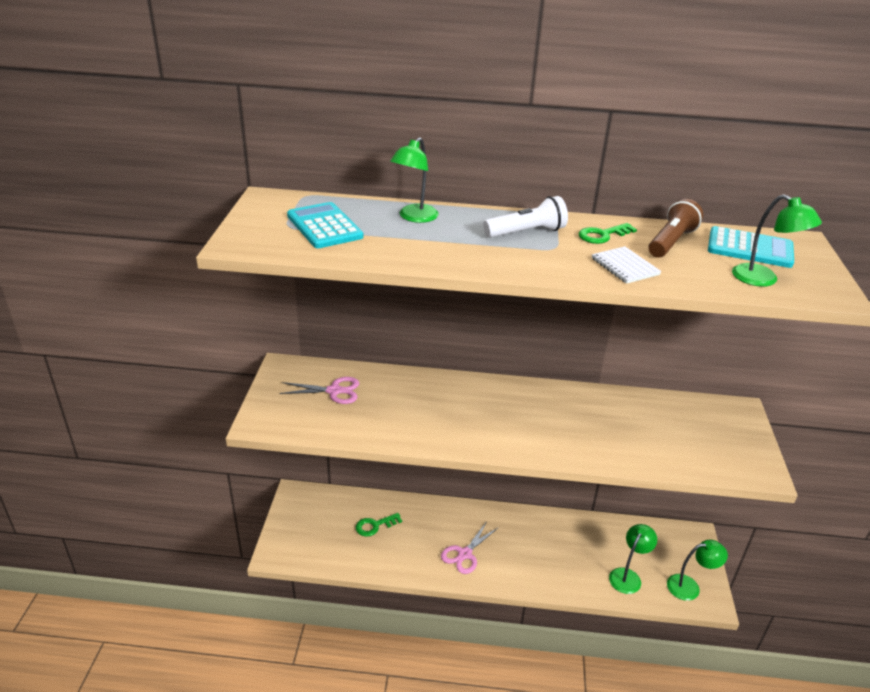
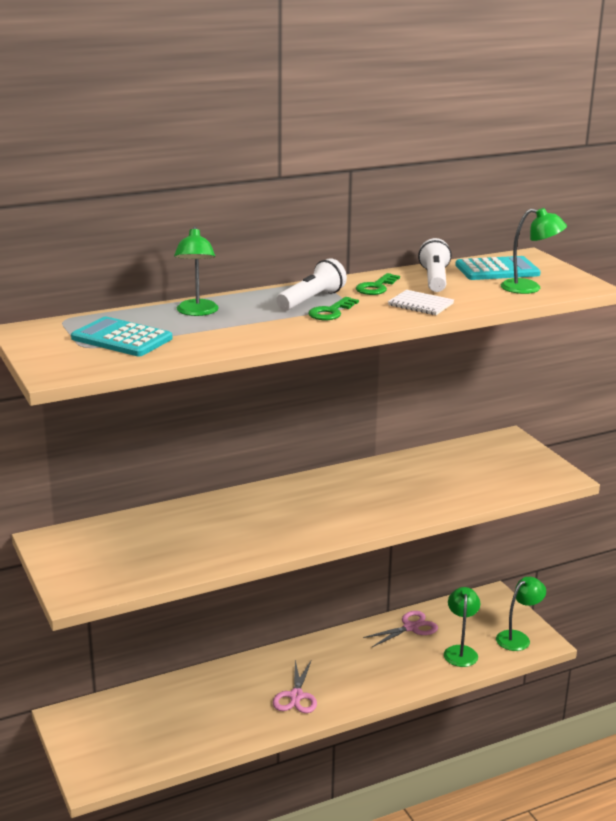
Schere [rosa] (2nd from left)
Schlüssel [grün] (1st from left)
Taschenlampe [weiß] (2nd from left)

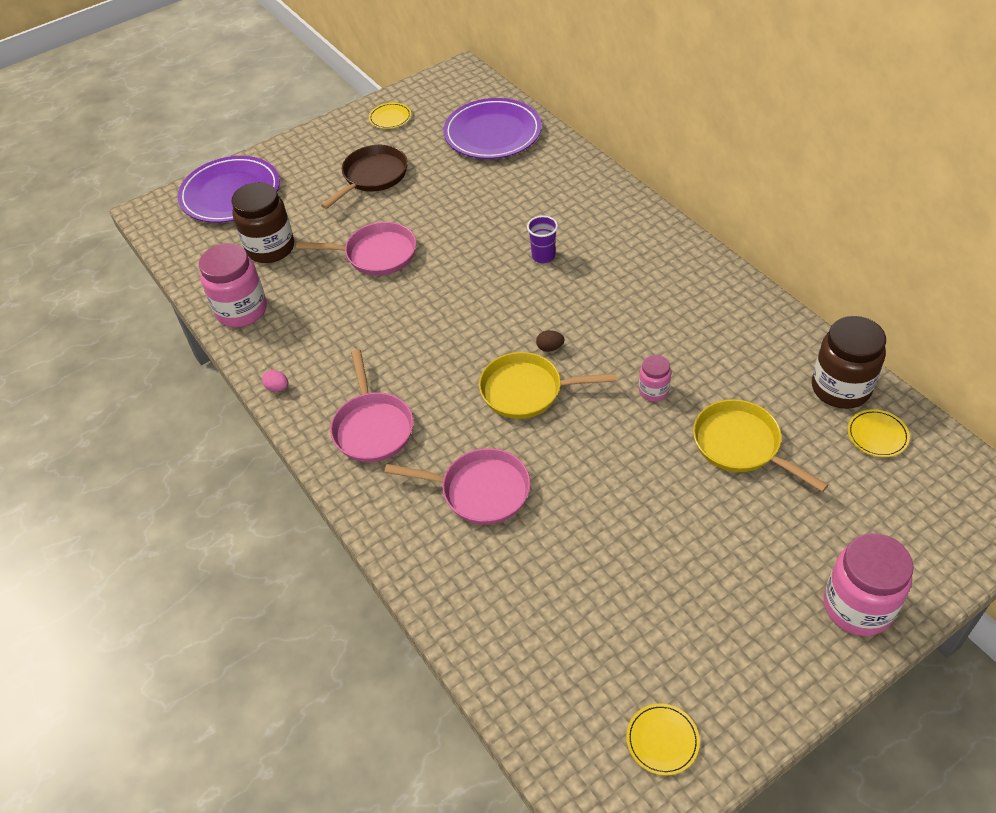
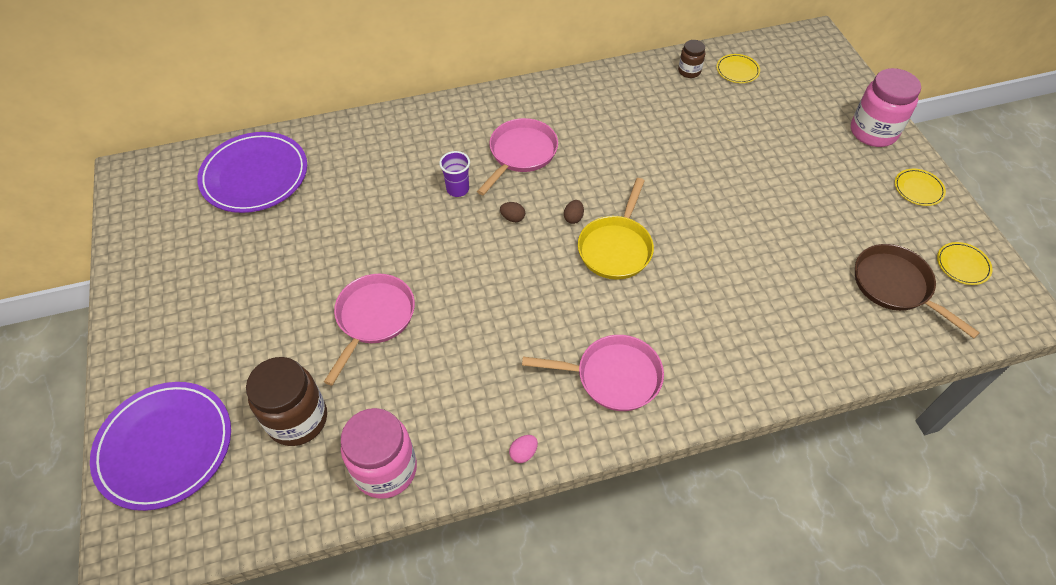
Pfanne [braun]
Teller [gelb] (2nd from left)
Pfanne [rosa] (2nd from left)
Einmachglas [rosa] (2nd from left in the first image)
Pfanne [gelb] (2nd from left in the first image)
Einmachglas [braun] (2nd from left)
Ei [braun] (1st from left)

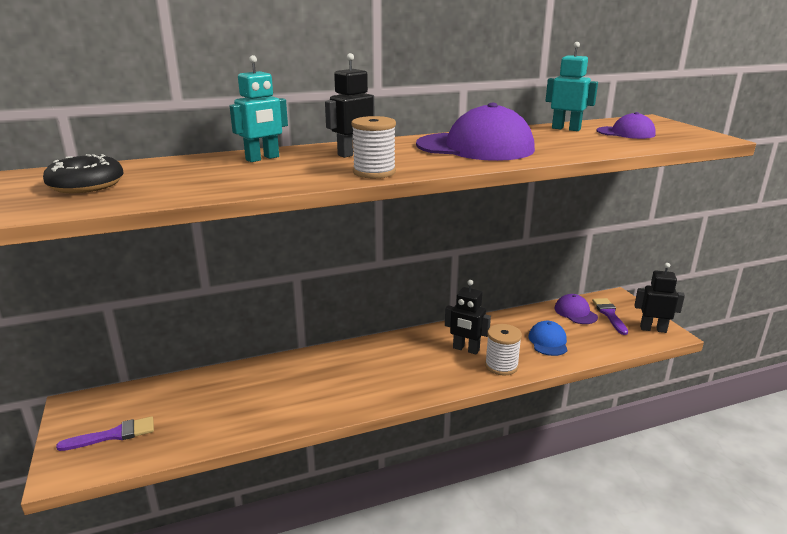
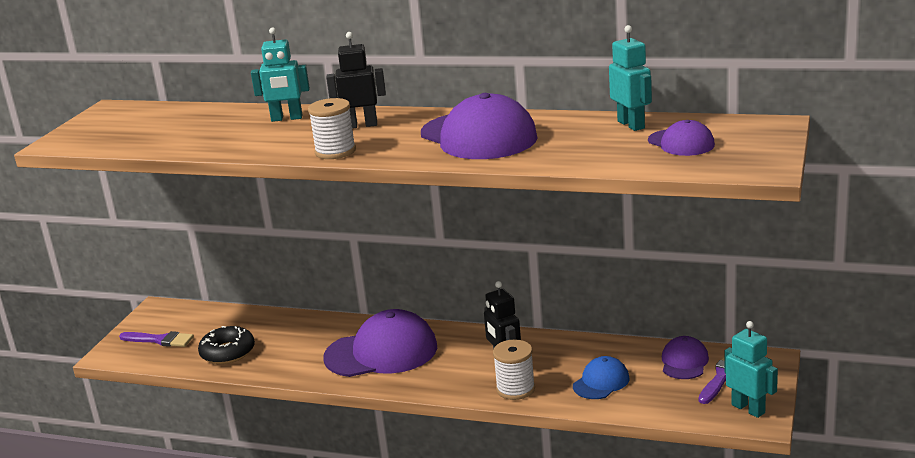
Donut [schwarz]
Roboter [türkis] (3rd from left)
Kappe [lila] (1st from left)

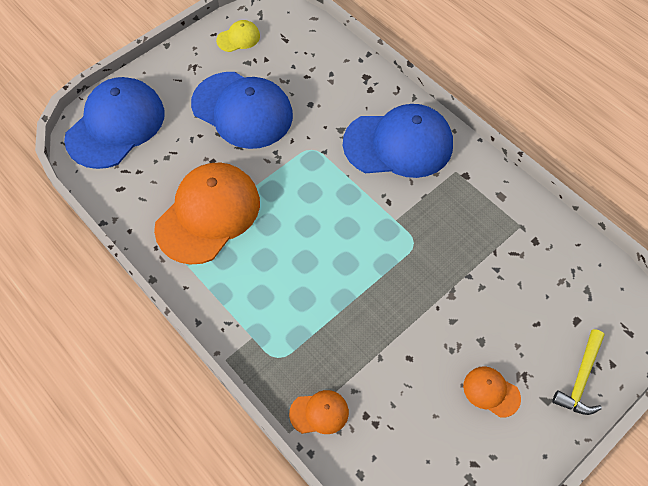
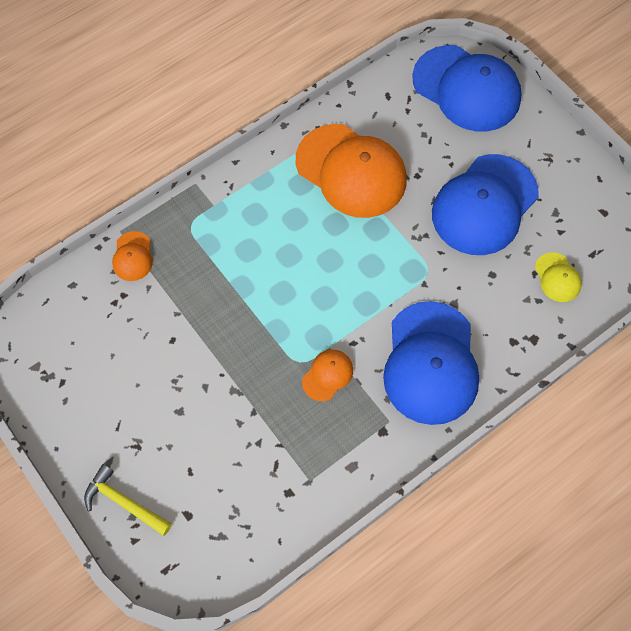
Kappe [gelb]
Kappe [orange] (2nd from left)

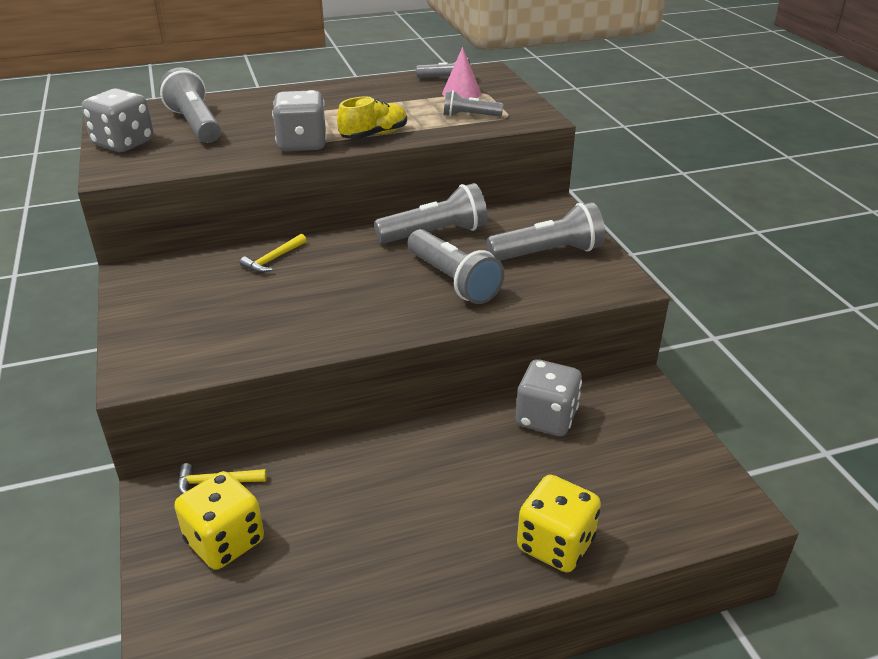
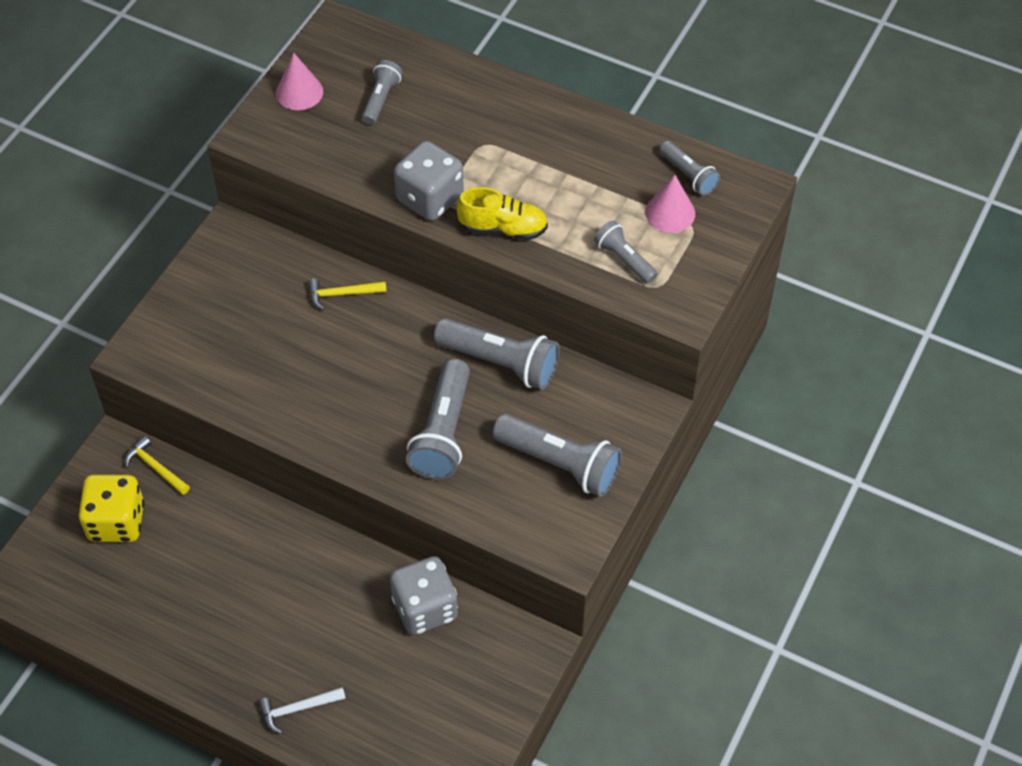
Kegel [rosa] (1st from left)
Taschenlampe [grau] (1st from left)
Hammer [weiß]

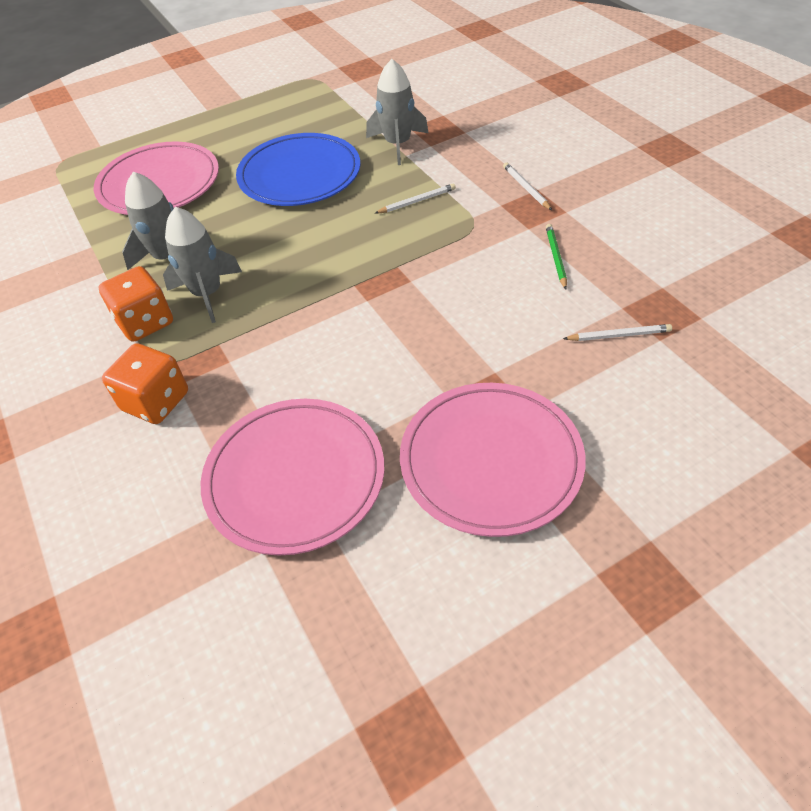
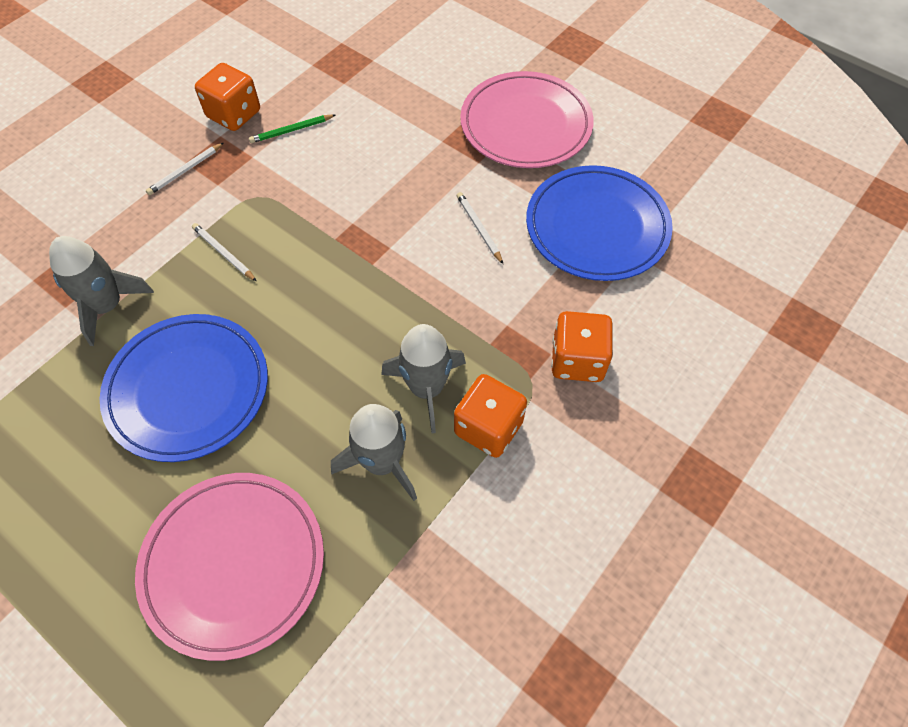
Teller [blau] (2nd from left)
Bleistift [weiß] (3rd from left)
Spielwürfel [orange] (1st from left)

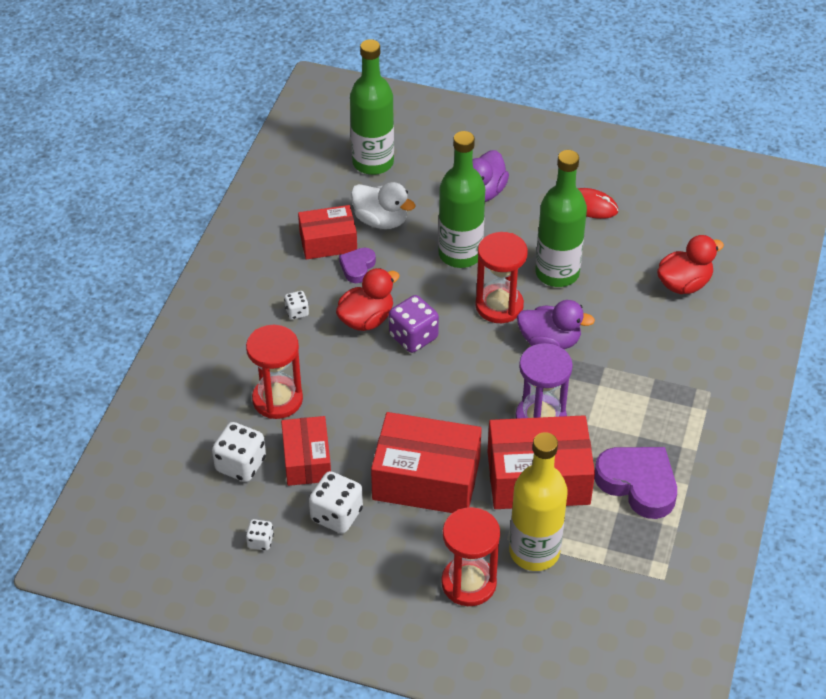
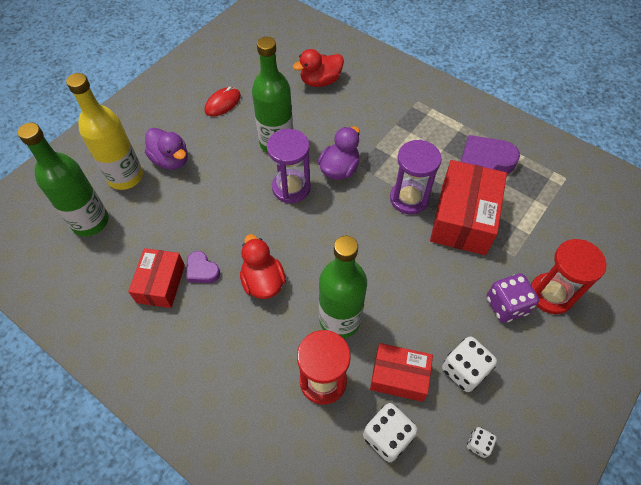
Spielwürfel [weiß] (3rd from left in the first image)
Ente [weiß]
Schachtel [rot] (3rd from left in the first image)
Spielwürfel [lila]
Flasche [grün] (3rd from left)
Sanduhr [lila] (1st from left)
Flasche [gelb]
Ente [rot] (2nd from left)

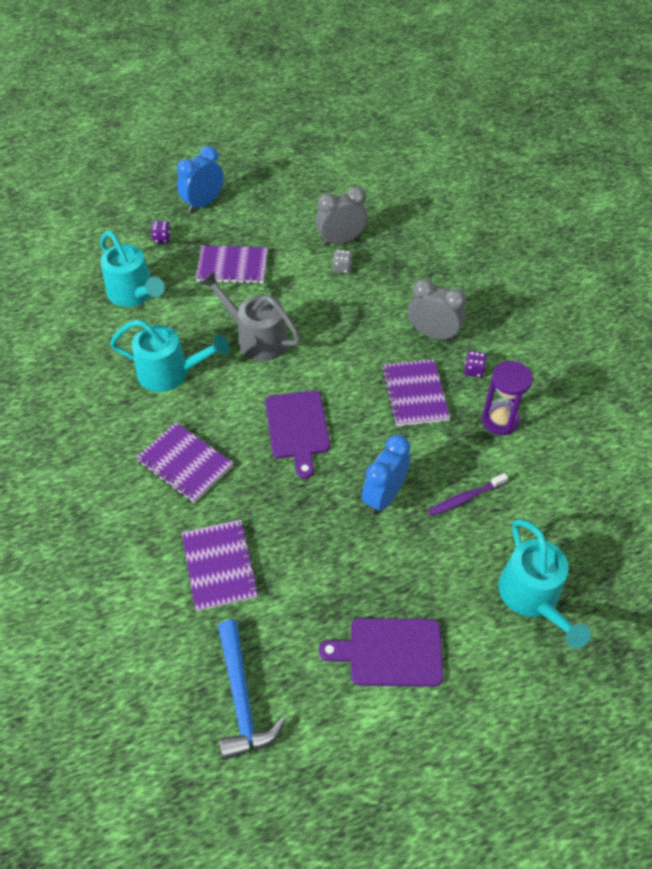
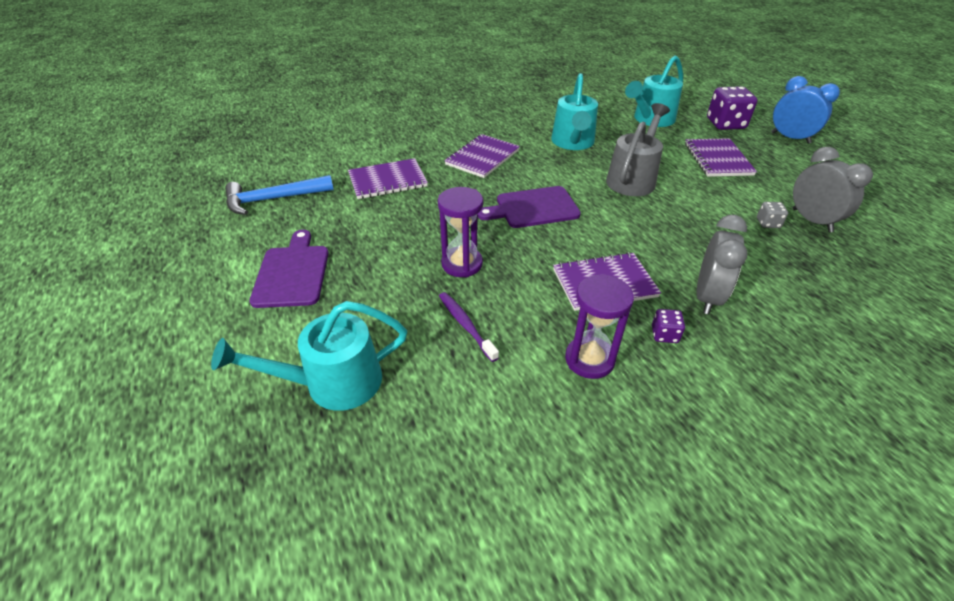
Spielwürfel [lila] (2nd from left)
Sanduhr [lila] (1st from left)

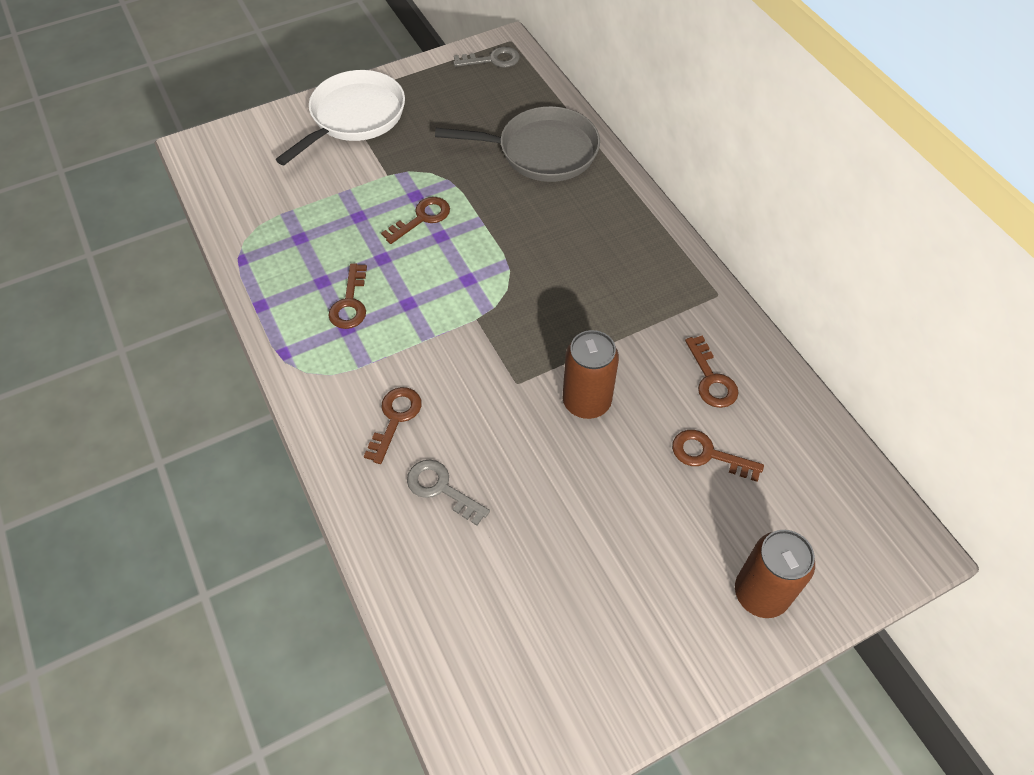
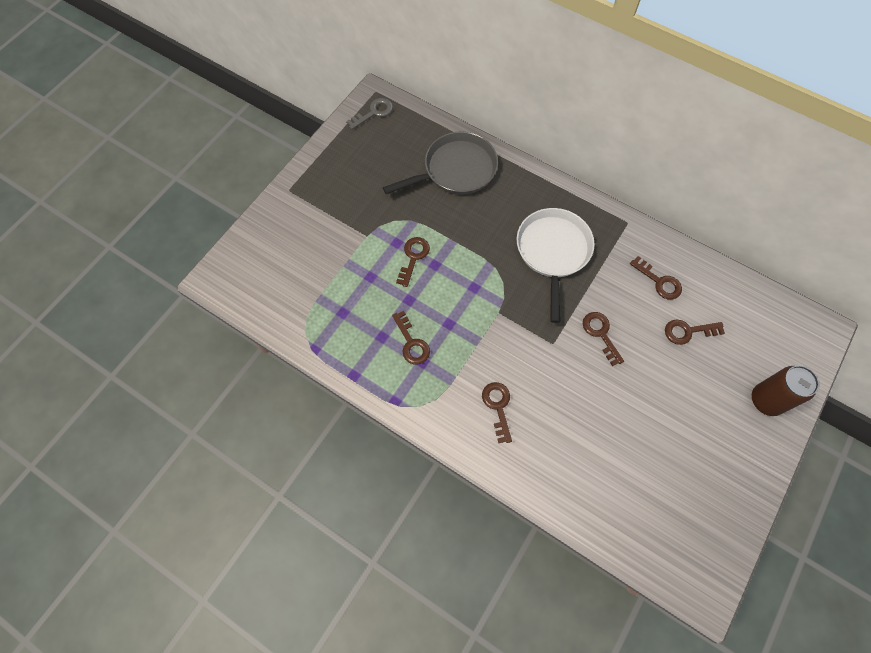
Pfanne [weiß]
Schlüssel [grau] (1st from left in the first image)
Schlüssel [braun] (4th from left)

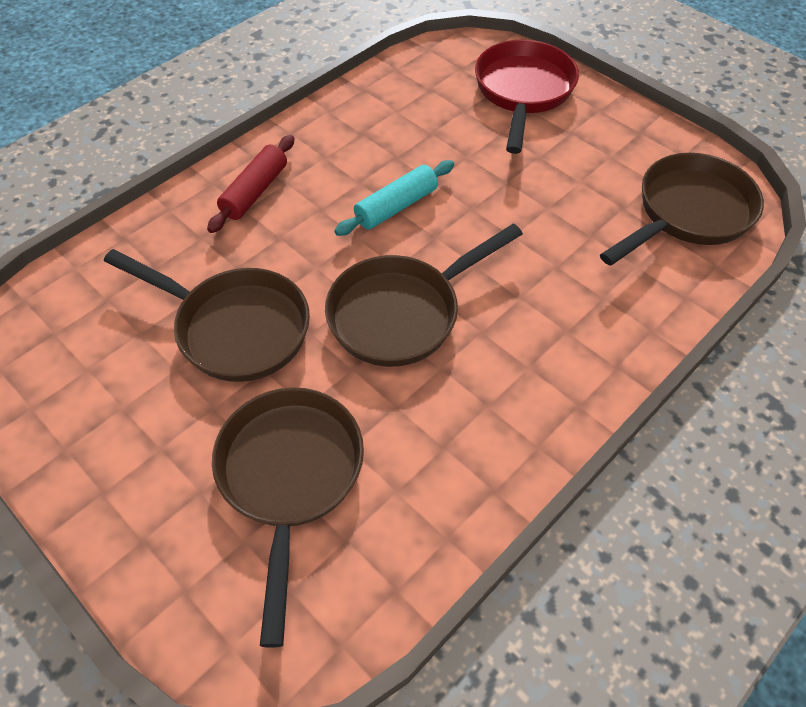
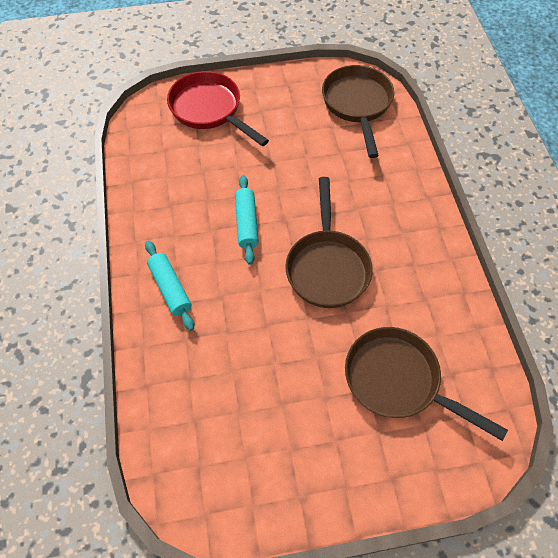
Pfanne [braun] (1st from left in the first image)
Nudelholz [türkis] (1st from left)

